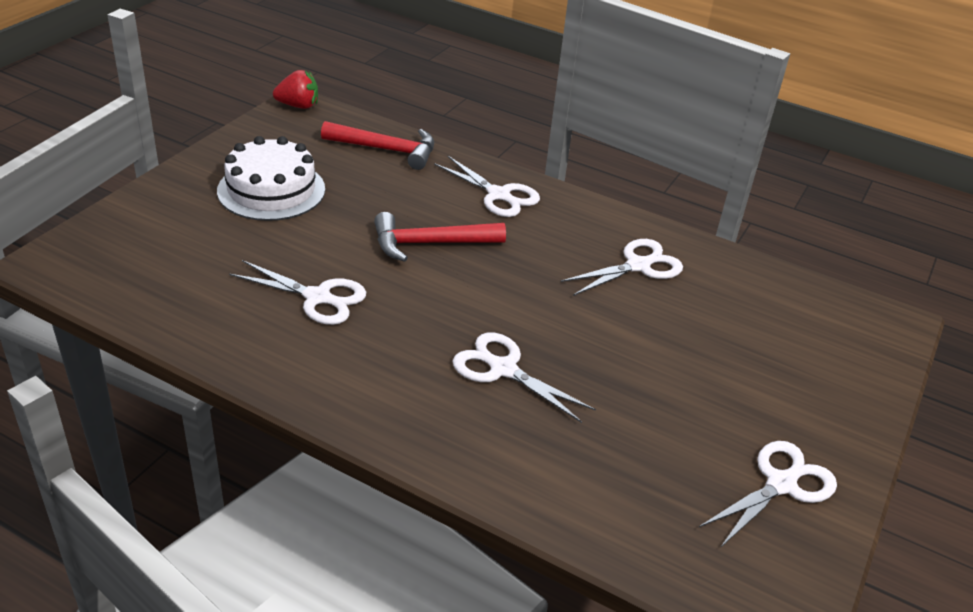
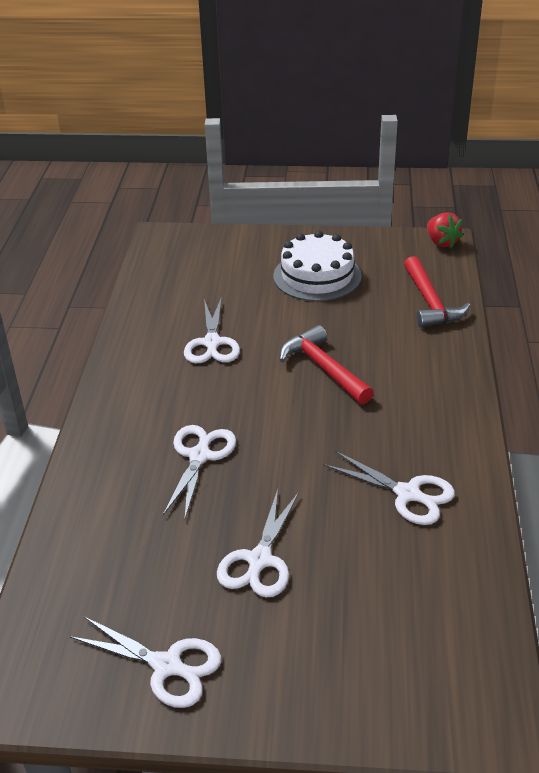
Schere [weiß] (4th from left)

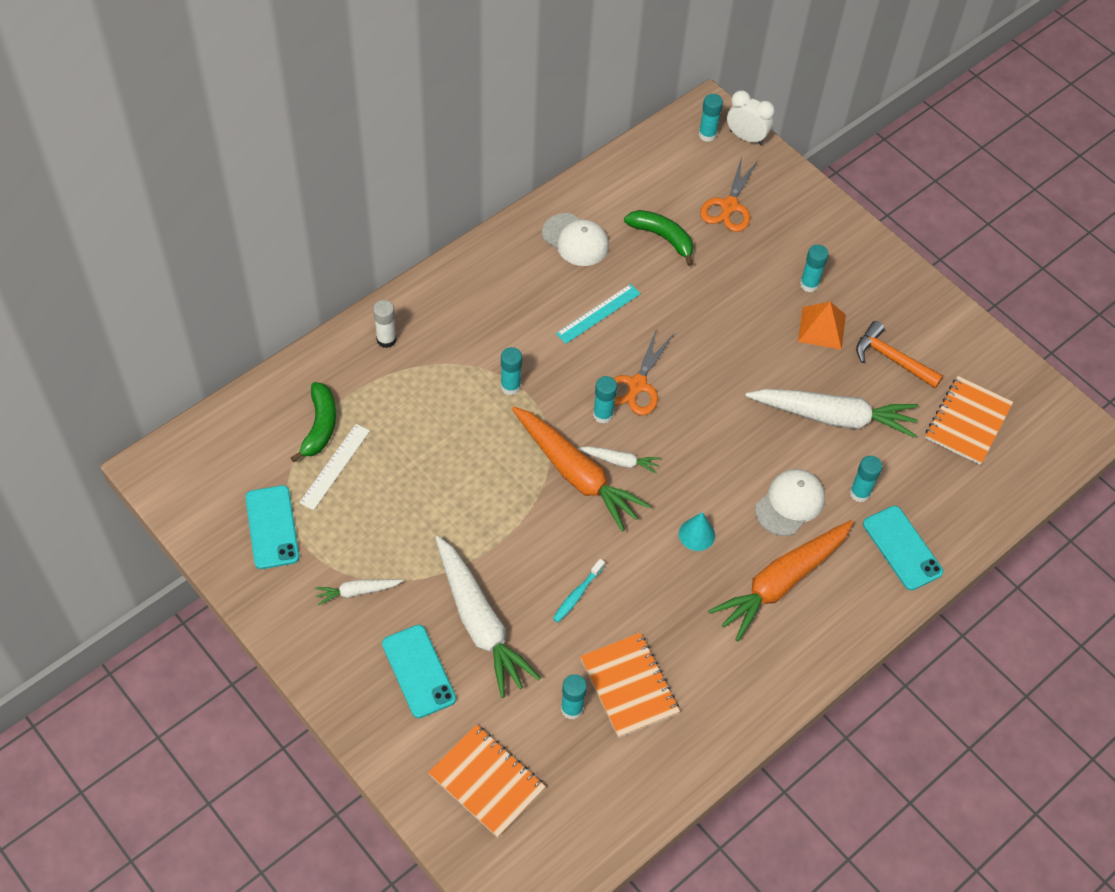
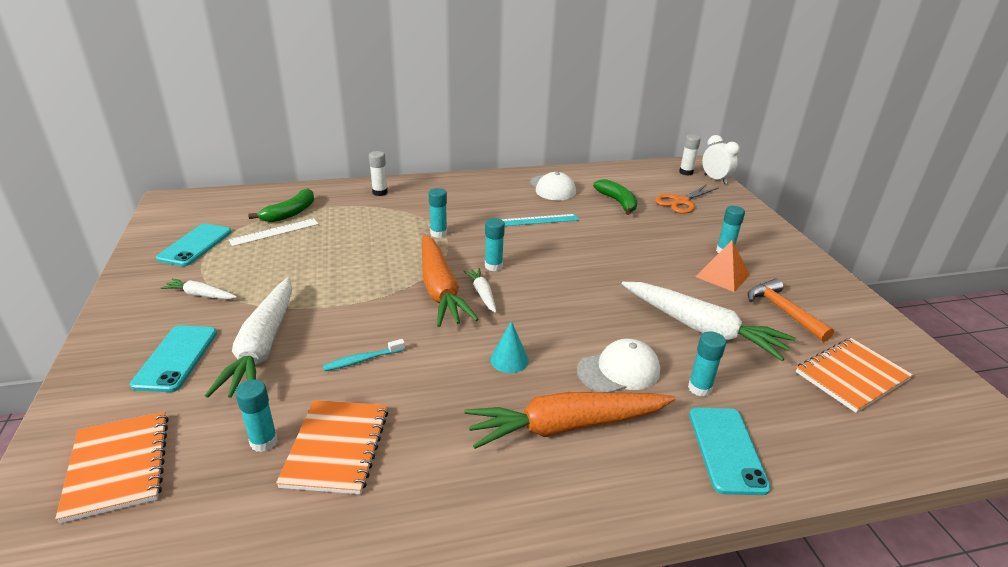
Karotte [weiß] (3rd from left)
Schere [orange] (1st from left in the first image)
Klebestift [weiß] (2nd from left)

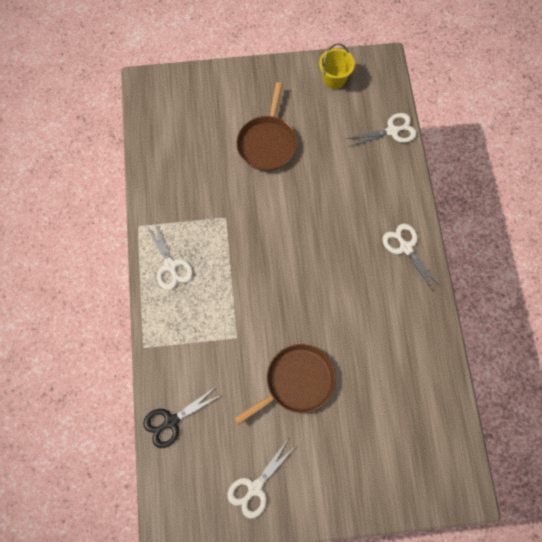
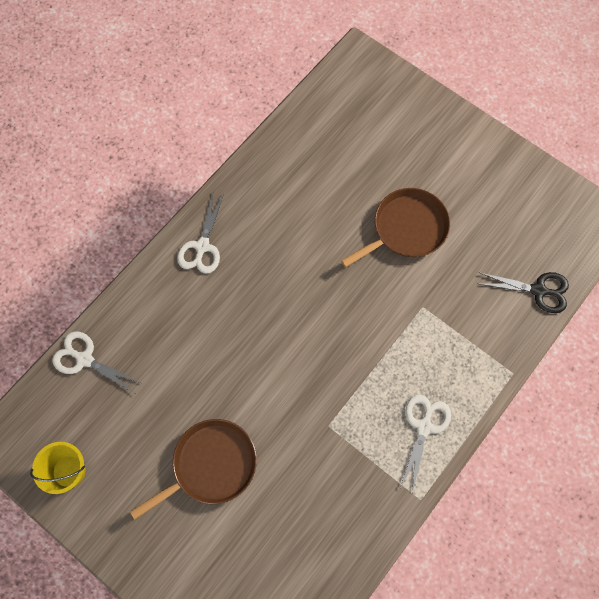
Schere [weiß] (2nd from left in the first image)
Pfanne [braun] (2nd from left)

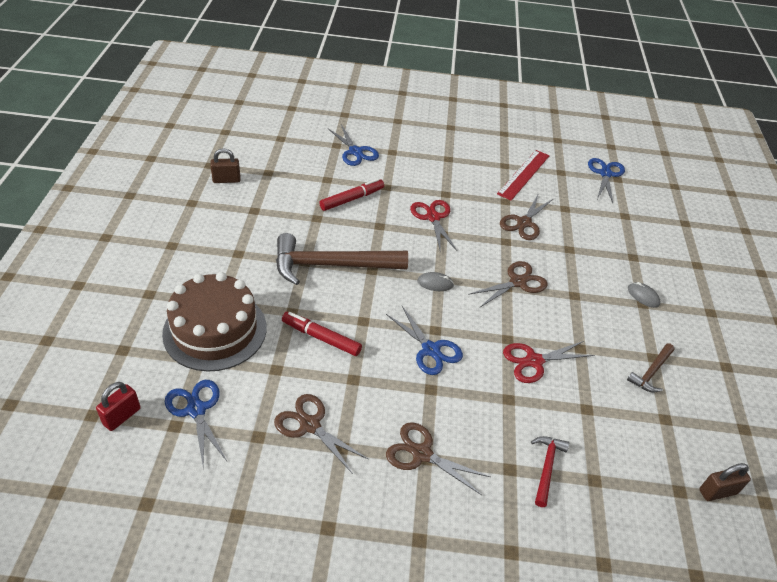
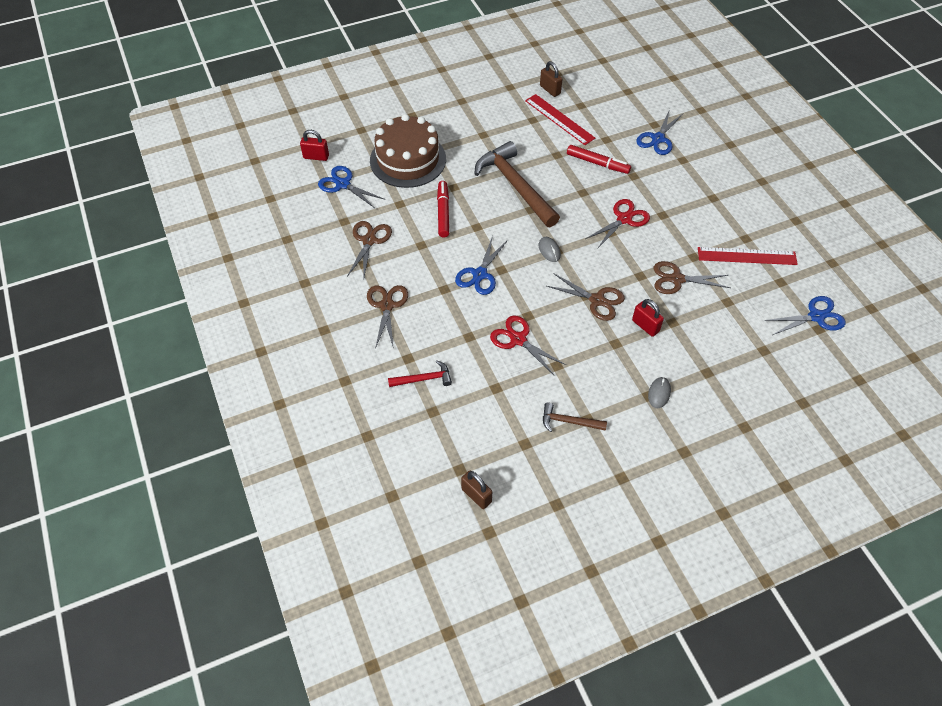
Schere [blau] (1st from left)
Lineal [rot] (1st from left)
Vorhängeschloss [rot] (2nd from left)

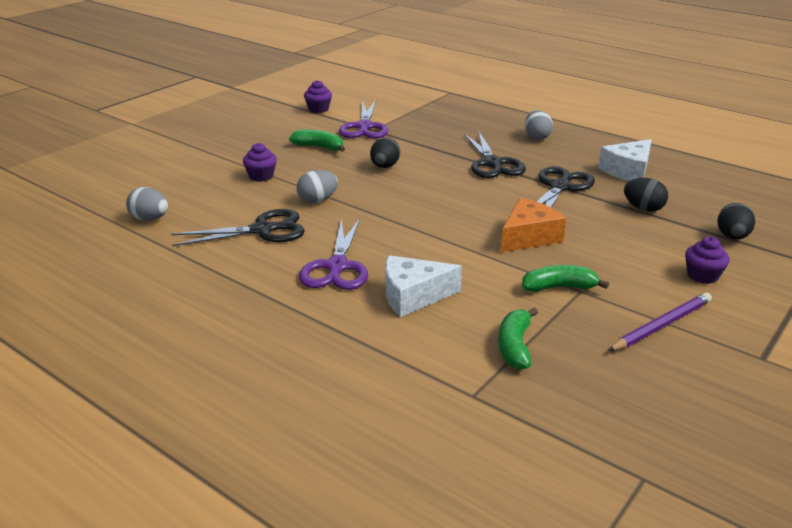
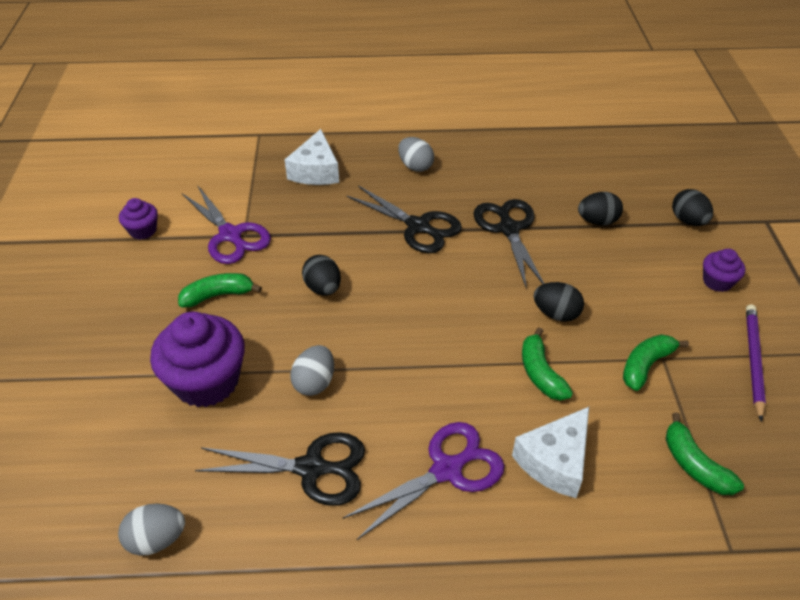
Schere [schwarz] (1st from left)
Muffin [lila] (2nd from left)
Schere [lila] (2nd from left)
Ei [schwarz] (2nd from left)
Käse [weiß] (1st from left)
Banane [grün] (2nd from left)

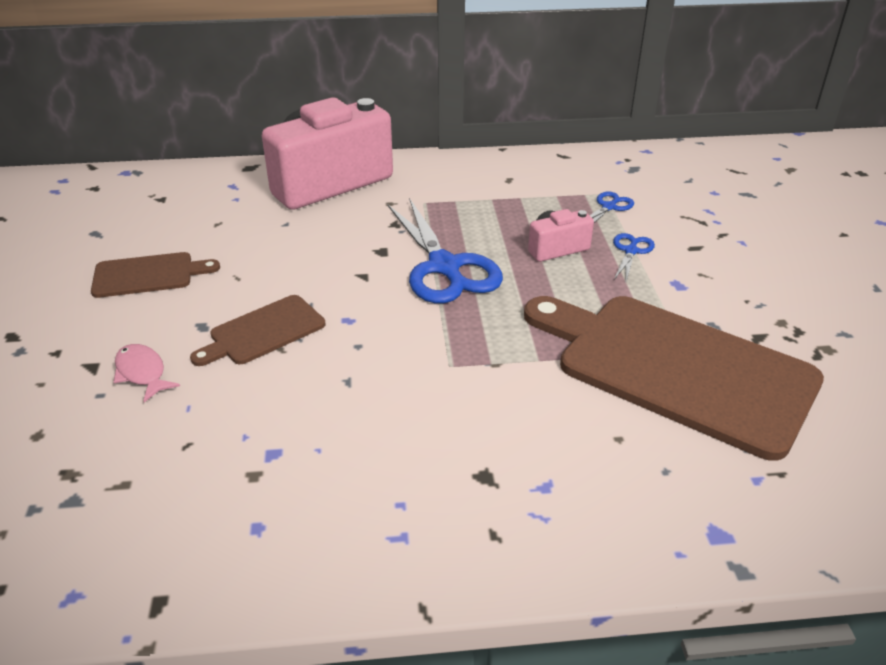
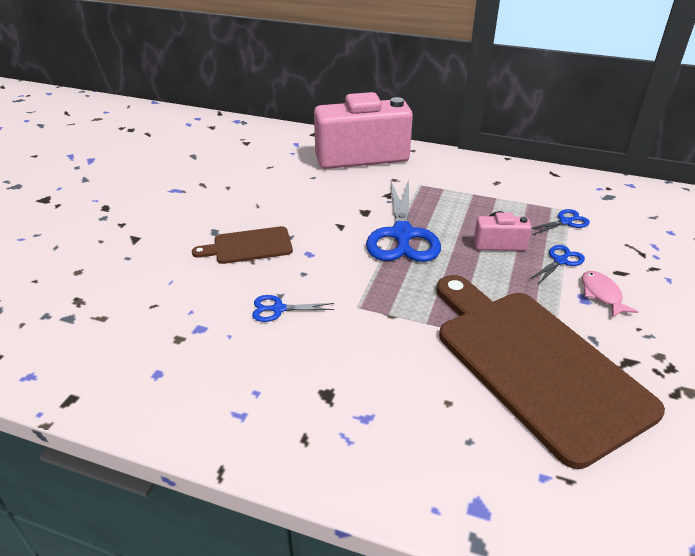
Schneidebrett [braun] (1st from left in the first image)
Fisch [rosa]
Schere [blau] (1st from left)

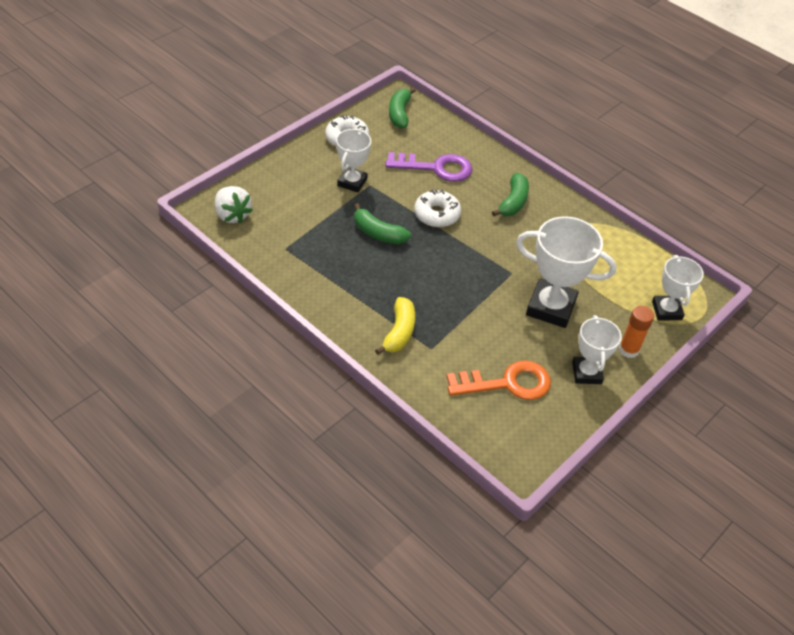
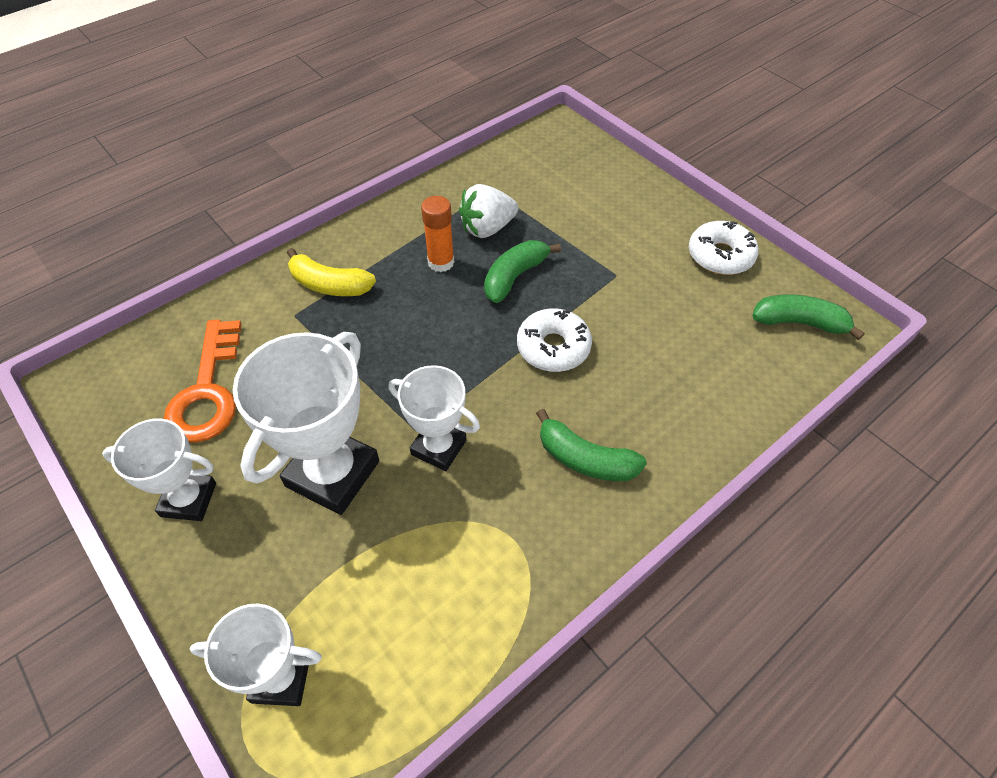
Erdbeere [weiß]
Pokal [weiß] (4th from left)
Schlüssel [lila]
Klebestift [orange]

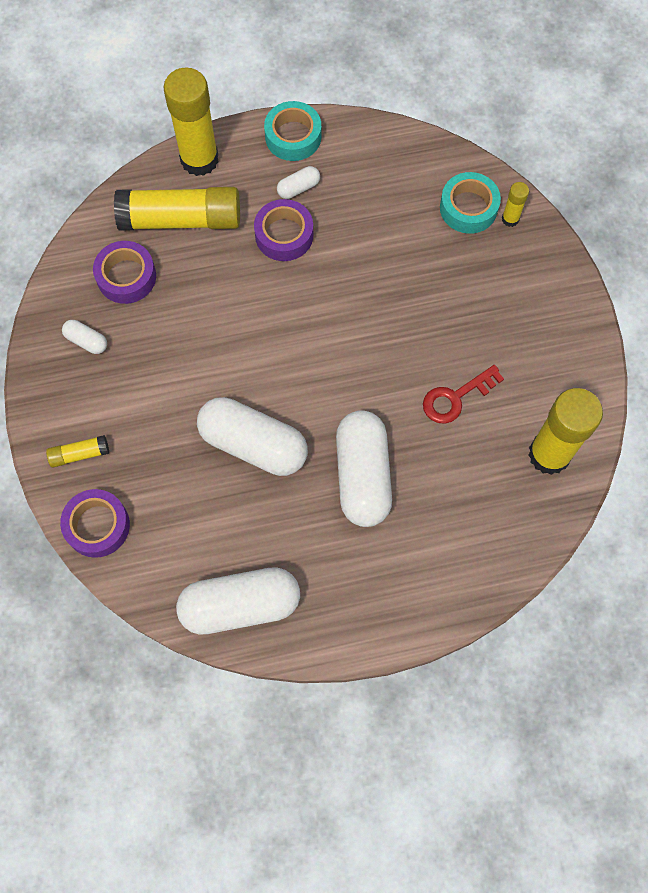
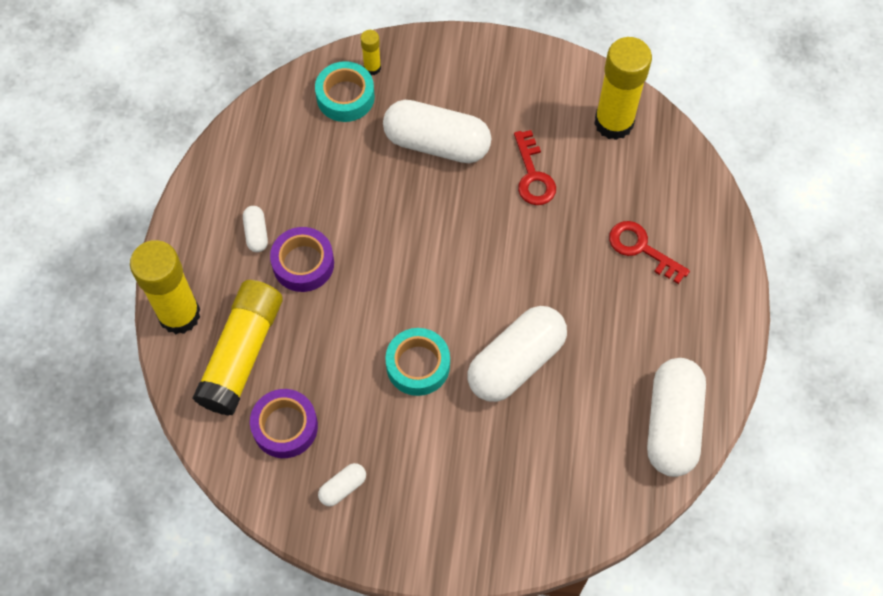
Klebestift [gelb] (1st from left in the first image)
Klebeband [lila] (1st from left in the first image)
Klebeband [türkis] (2nd from left)
Kapsel [weiß] (3rd from left)
Schlüssel [rot] (2nd from left)

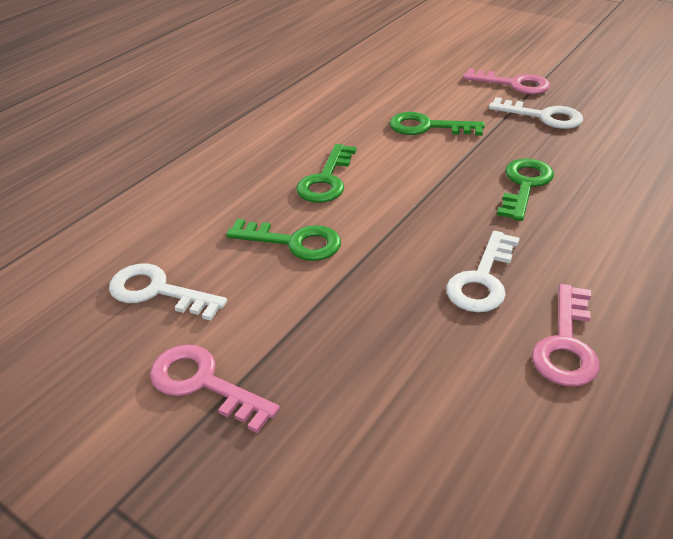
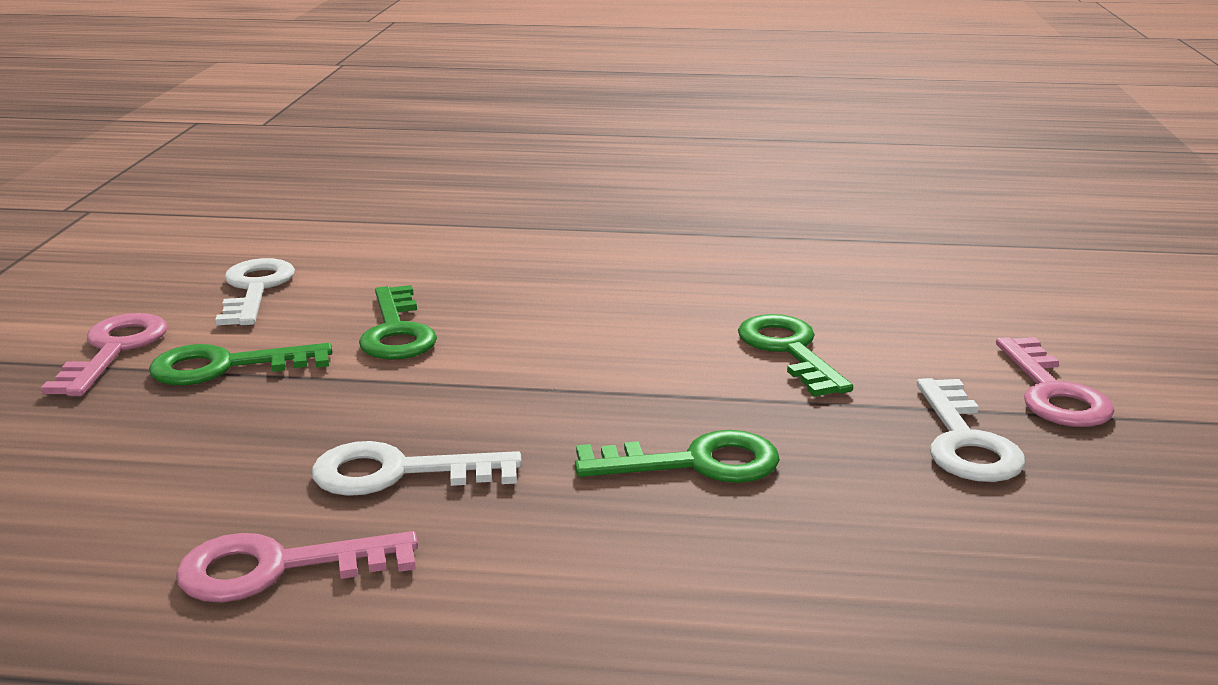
Schlüssel [grün] (1st from left)

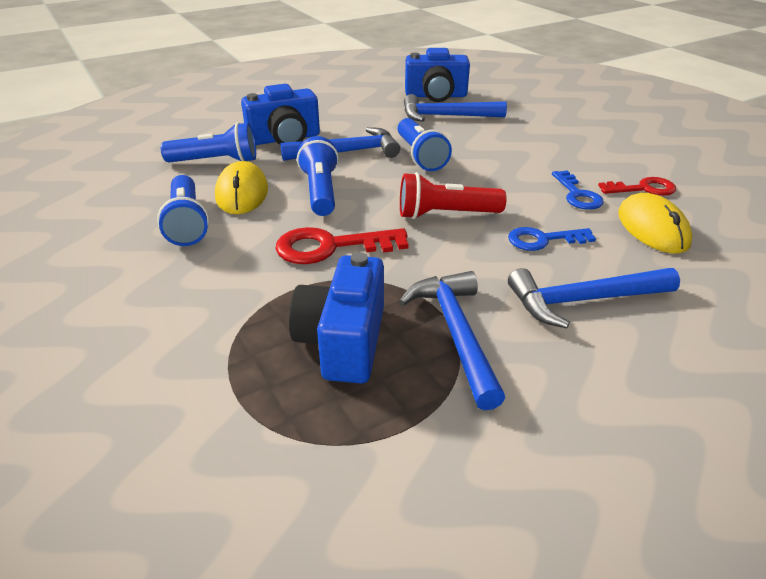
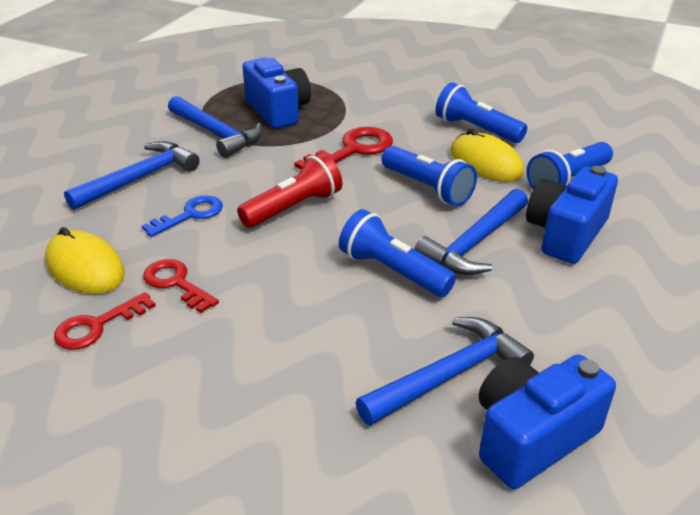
Schlüssel [rot] (2nd from left)

